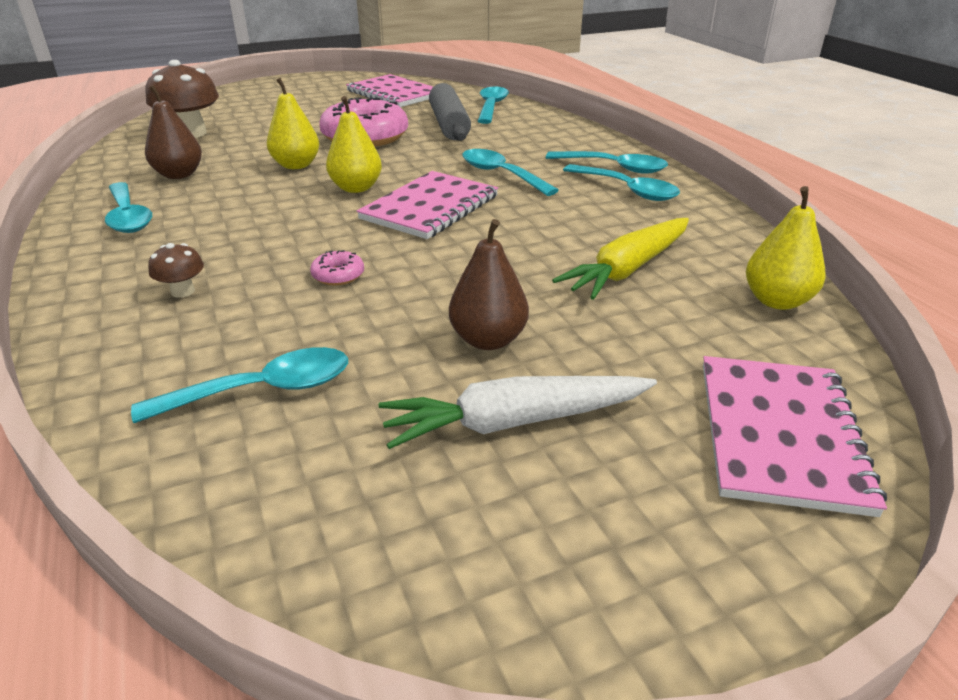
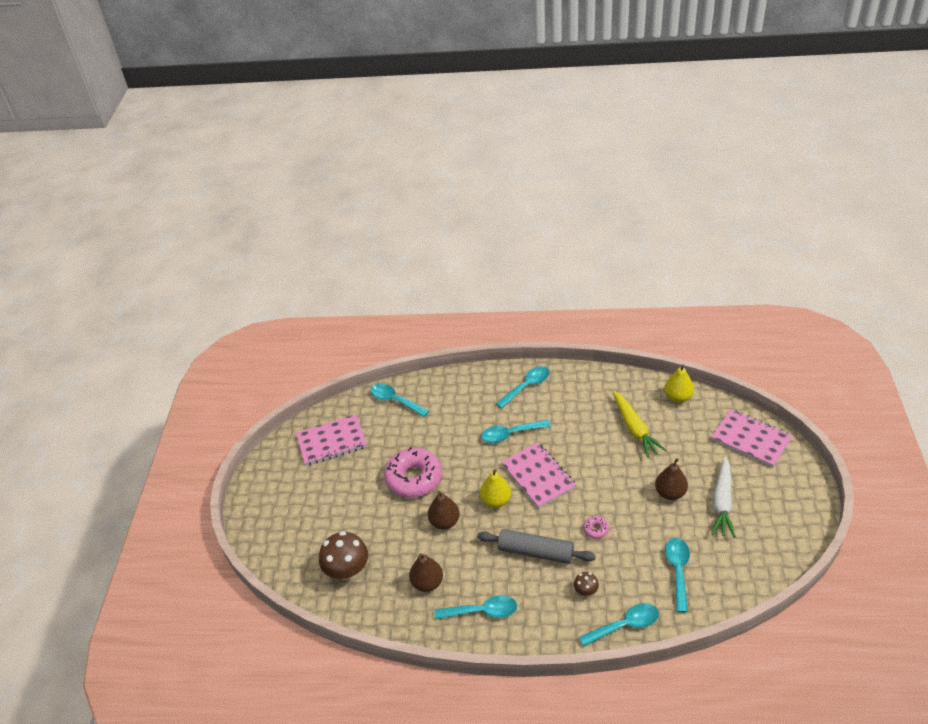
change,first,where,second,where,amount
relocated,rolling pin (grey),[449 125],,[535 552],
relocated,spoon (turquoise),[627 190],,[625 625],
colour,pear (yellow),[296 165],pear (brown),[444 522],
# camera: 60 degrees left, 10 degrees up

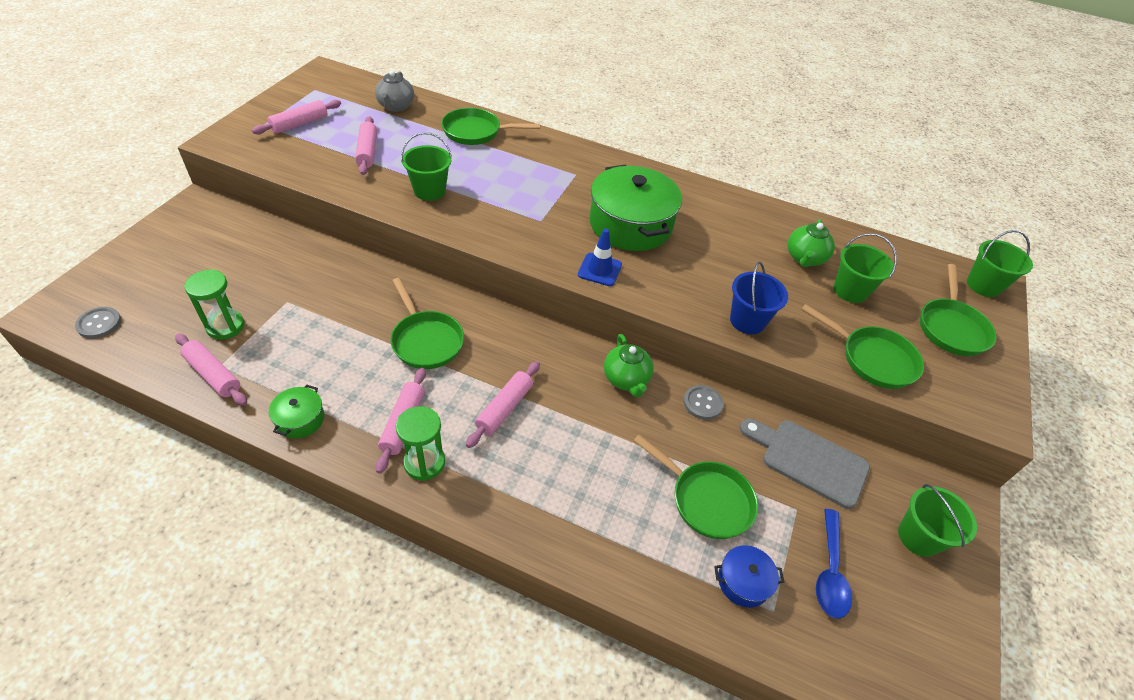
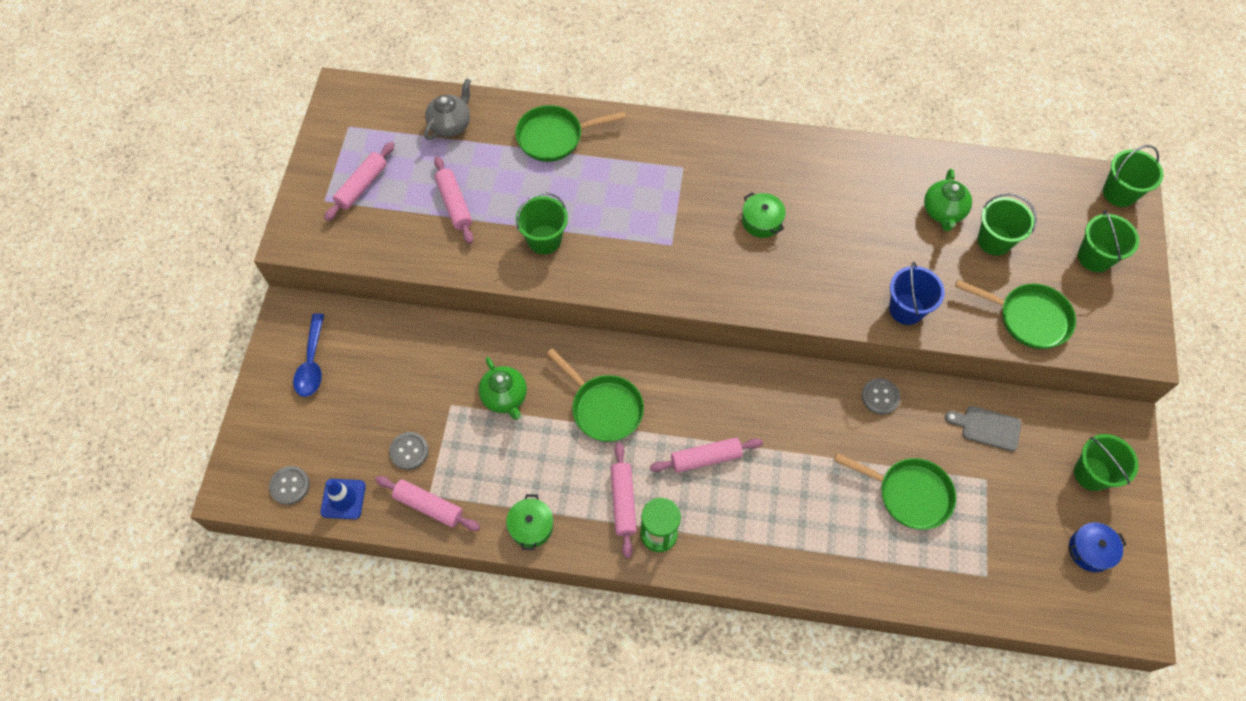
change,first,where,second,where,amount
relocated,traffic cone (blue),[599 270],,[343 499],
relocated,teapot (green),[626 379],,[505 397],
relocated,pot (blue),[743 581],,[1090 550],
relocated,spoon (blue),[830 572],,[312 363],
exchanged,hourglass (green),[225 326],button (grey),[409 451],
exchanged,pan (green),[951 327],bucket (green),[1094 257],
spun,teapot (grey),[396 106],,[451 125],135 degrees counterclockwise
spun,rolling pin (pink),[504 408],,[705 458],60 degrees clockwise
size,pot (green),[630 224],,[761 221],x0.46
size,cutting board (grey),[808 460],,[987 427],x0.63
# camera: 10 degrees left, 15 degrees up

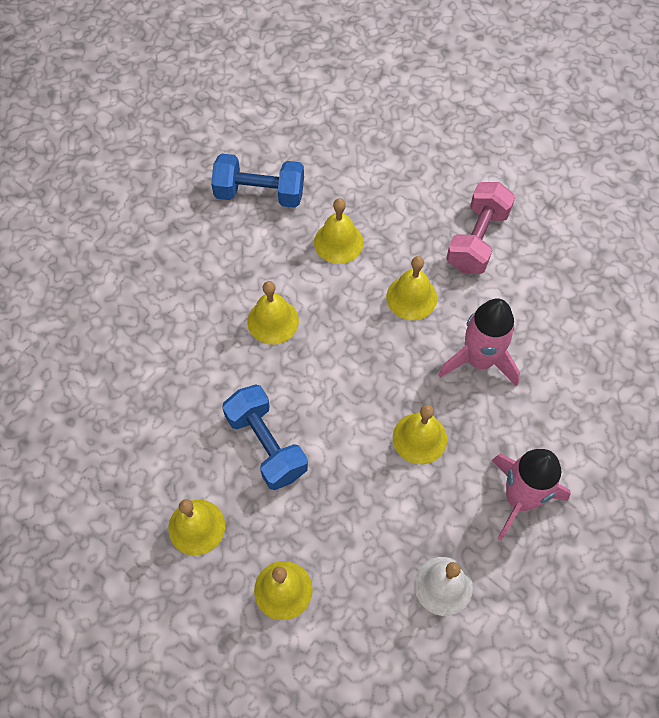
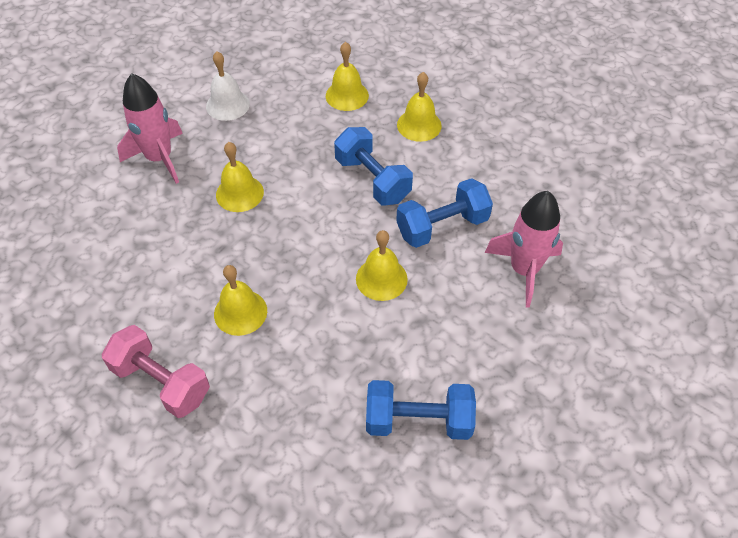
change,first,where,second,where,amount
missing,bell (yellow),[338 242],,,
appeared,,,dumbbell (blue),[442 226],
relocated,rocket (pink),[479 360],,[524 270],
spun,dumbbell (pink),[477 239],,[161 382],75 degrees counterclockwise
# camera: 175 degrees right, 10 degrees down

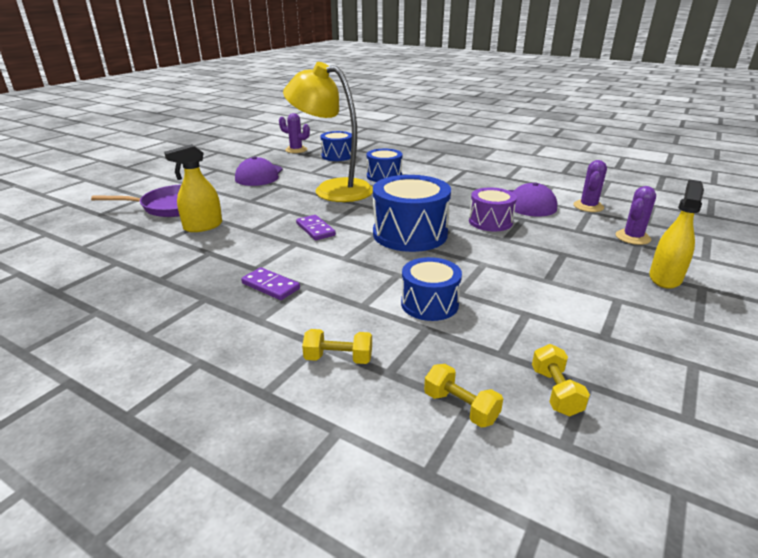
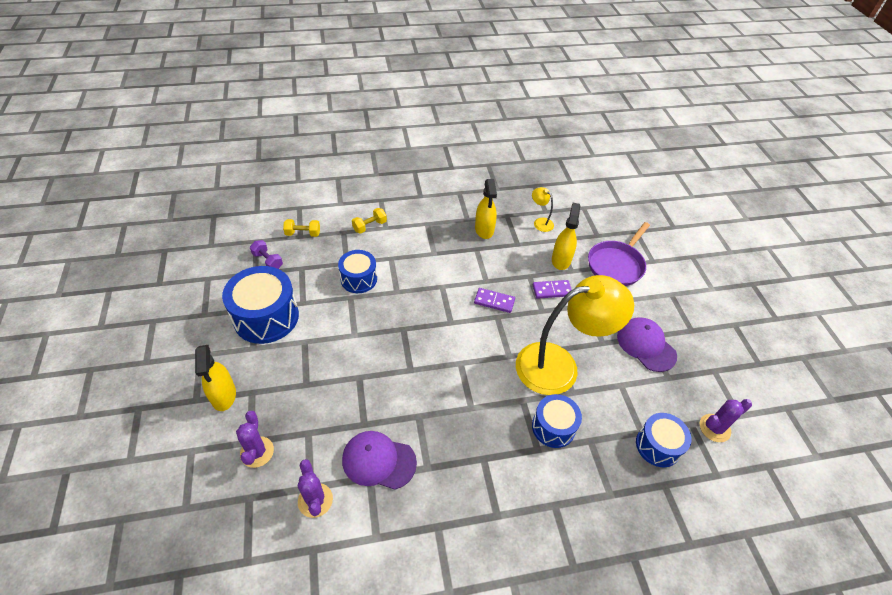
change,first,where,second,where,amount
missing,drum (purple),[490 222],,,
appeared,,,spray bottle (yellow),[484 230],
appeared,,,lamp (yellow),[540 222],
relocated,domino (purple),[271 286],,[552 290],
relocated,drum (blue),[410 234],,[266 317],
colour,dumbbell (yellow),[555 392],dumbbell (purple),[268 261],
# camera: 135 degrees right, 20 degrees up

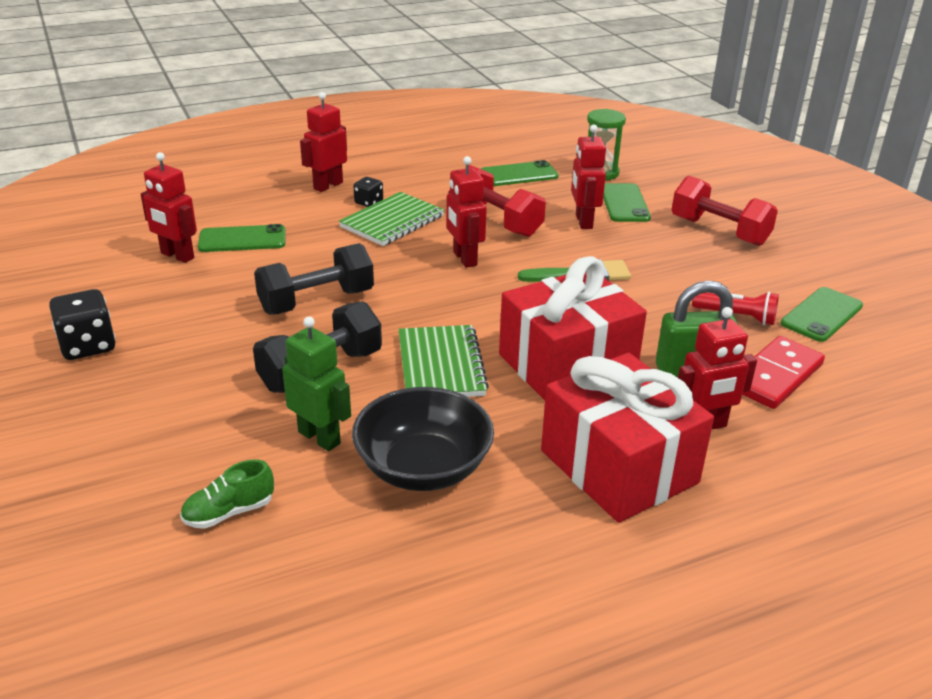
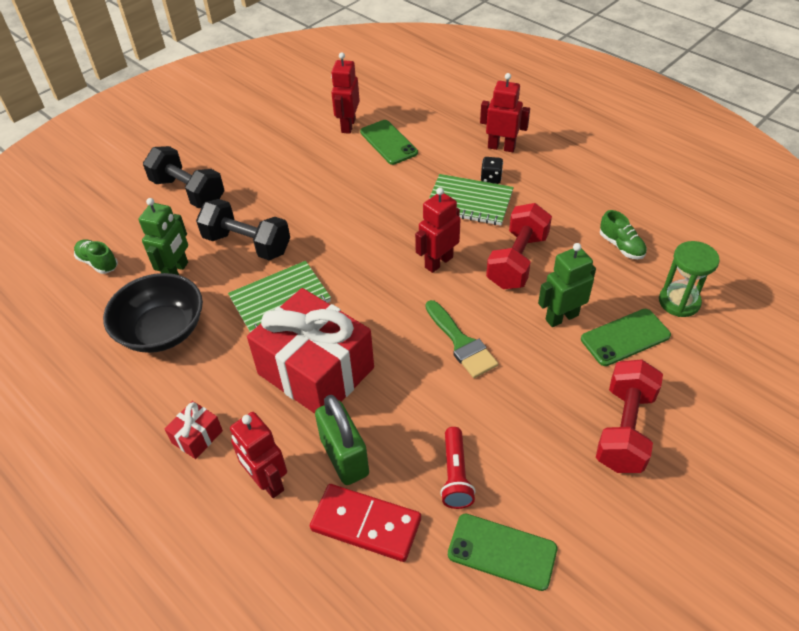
change,first,where,second,where,amount
missing,dice (black),[88 346],,,
relocated,dumbbell (black),[316 301],,[188 192],
exchanged,phone (green),[518 174],shoe (green),[621 246],
colour,robot (red),[583 221],robot (green),[561 317],
size,gift (red),[618 467],,[197 436],x0.41
# camera: 70 degrees right, 15 degrees up

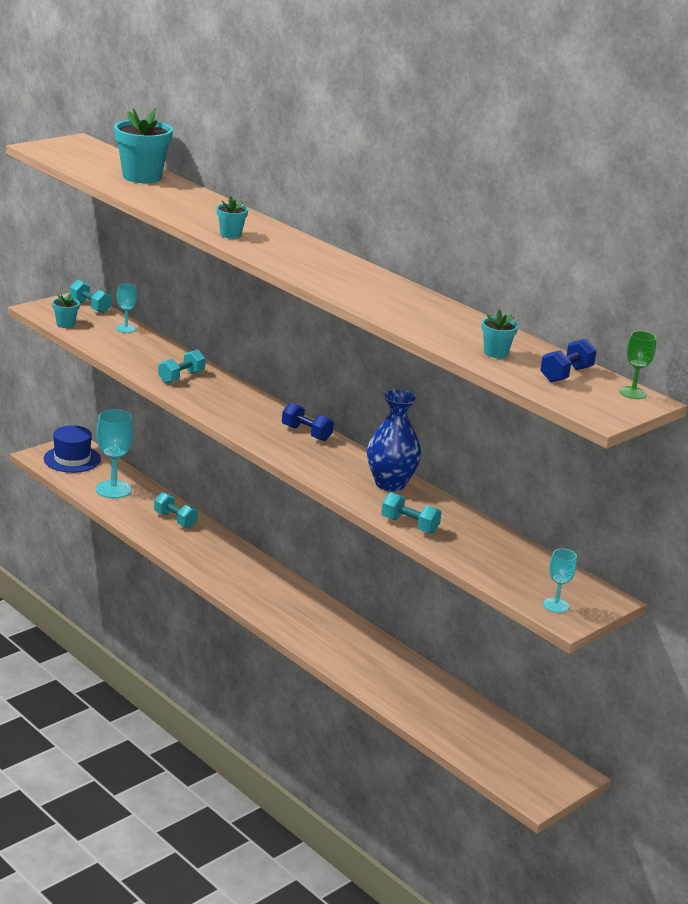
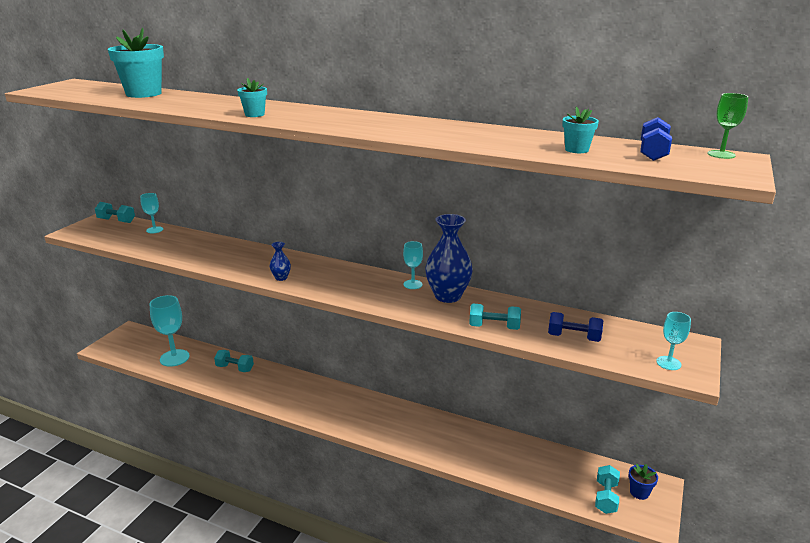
change,first,where,second,where,amount
missing,hat (blue),[72 459],,,
missing,flower pot (turquoise),[65 324],,,
appeared,,,vase (blue),[281 278],
appeared,,,goblet (turquoise),[412 284],
appeared,,,flower pot (blue),[639 492],
relocated,dumbbell (turquoise),[181 377],,[605 497],
relocated,dumbbell (blue),[306 433],,[573 337],
# camera: 20 degrees left, 0 degrees up

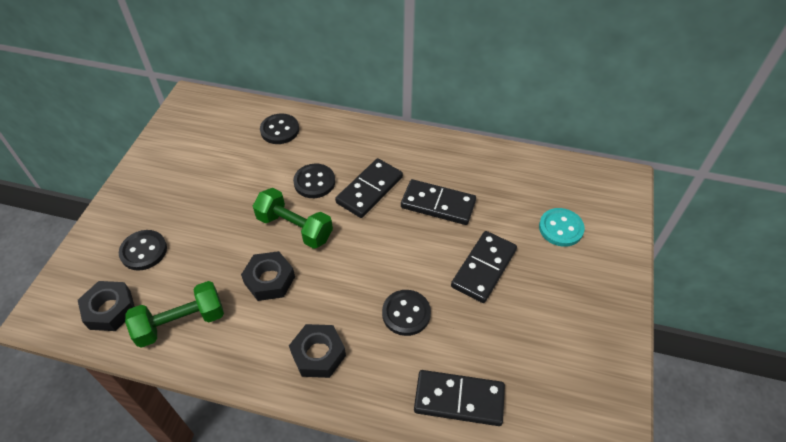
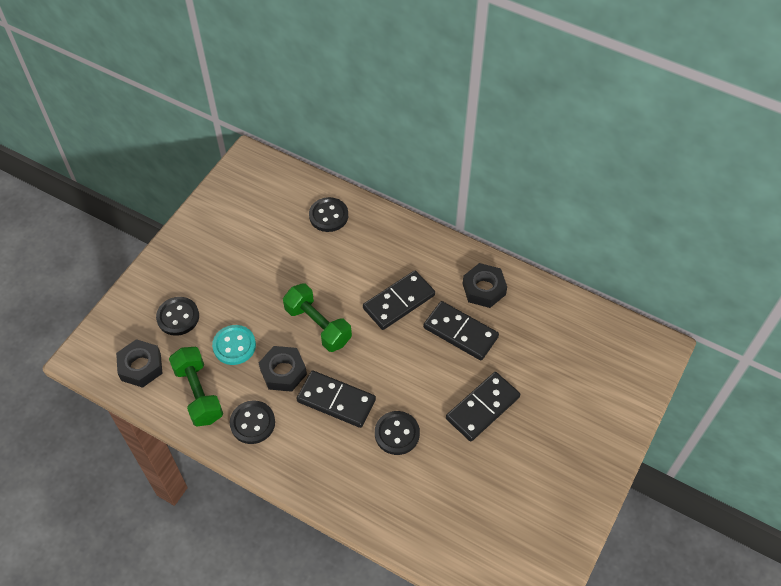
change,first,where,second,where,amount
relocated,nut (black),[318 354],,[484 289],
relocated,button (black),[314 182],,[252 423],
relocated,domino (black),[459 399],,[336 400],
relocated,button (turquoise),[561 228],,[234 346],
spun,dumbbell (green),[181 323],,[198 393],75 degrees clockwise
# camera: 15 degrees right, 5 degrees up

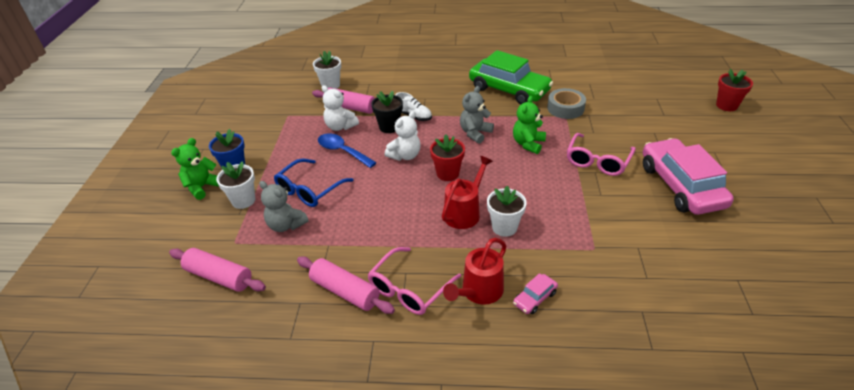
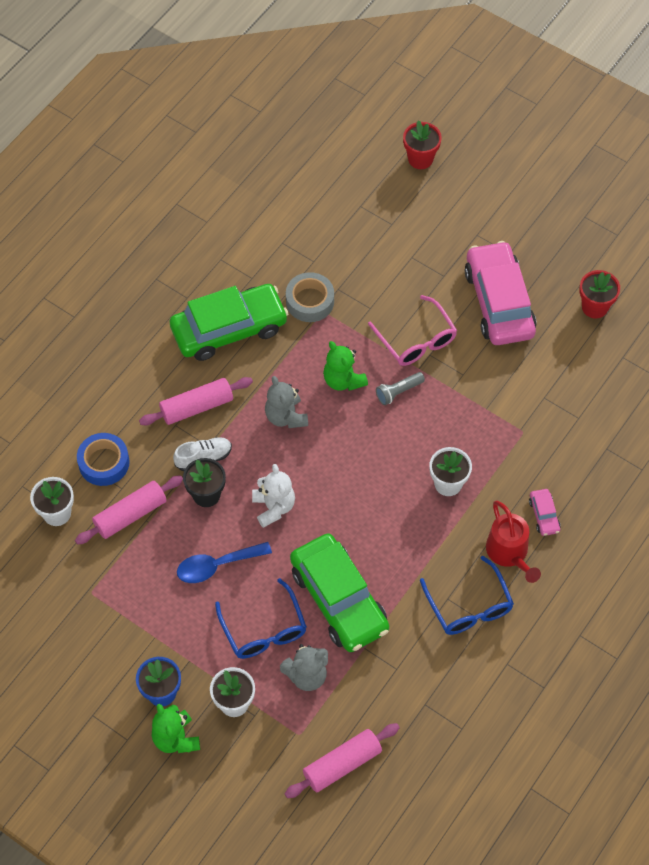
change,first,where,second,where,amount
missing,teddy bear (white),[340 126],,,
missing,watering can (red),[464 212],,,
appeared,,,tape (blue),[104 463],
appeared,,,car (green),[339 599],
appeared,,,flashlight (grey),[398 392],
relocated,rolling pin (pink),[345 291],,[196 406],
relocated,flower pot (red),[447 173],,[594 307],
colour,glasses (pink),[409 289],glasses (blue),[469 606],
spun,car (pink),[681 186],,[499 302],60 degrees clockwise
# camera: 60 degrees left, 20 degrees up

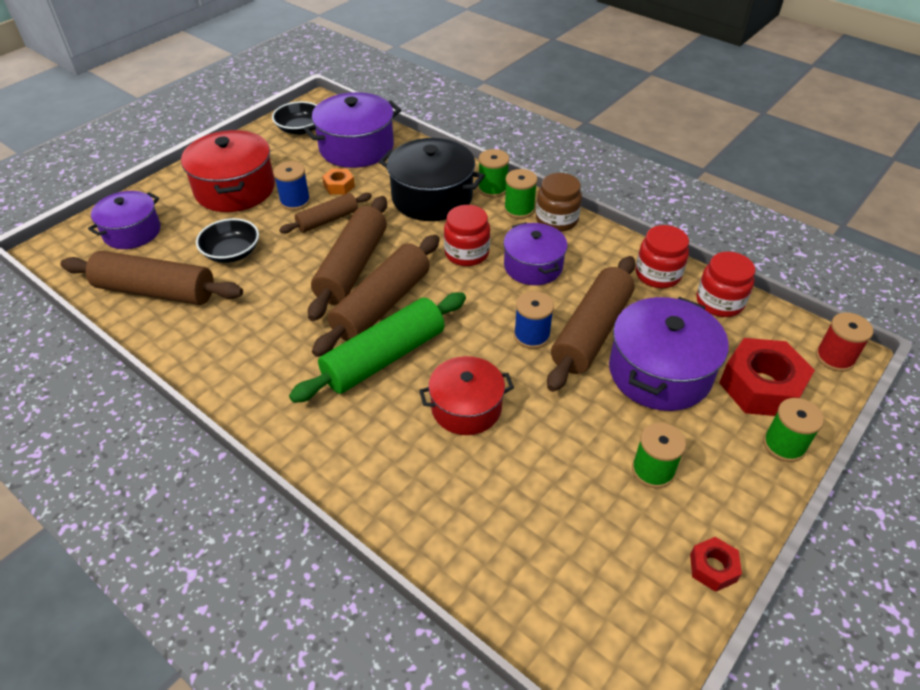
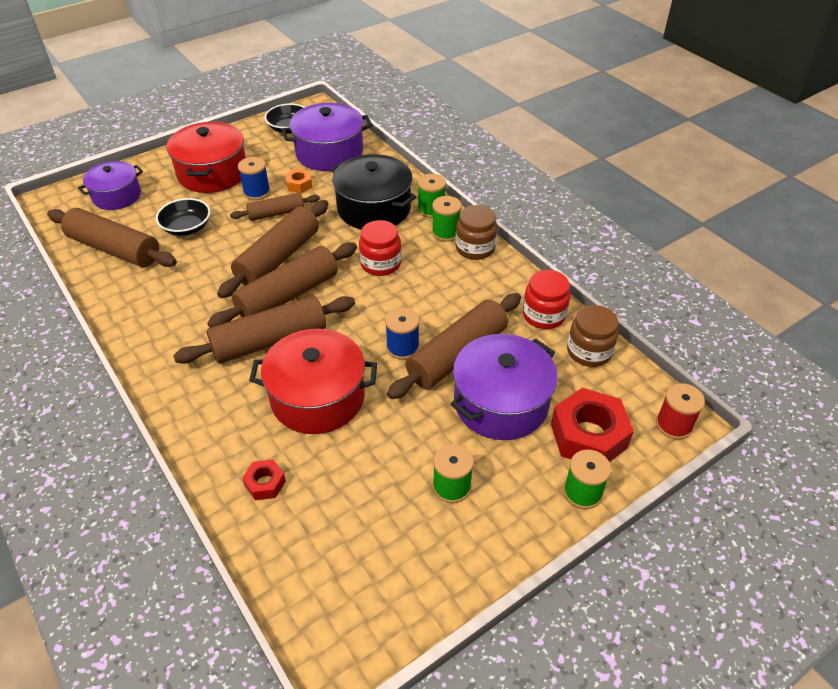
change,first,where,second,where,amount
missing,pot (purple),[533 266],,,
relocated,nut (red),[713 568],,[265 483],
colour,rolling pin (green),[384 357],rolling pin (brown),[269 340],
colour,jar (red),[719 302],jar (brown),[589 351],
size,pot (red),[466 407],,[318 397],x1.51
# camera: 15 degrees right, 0 degrees up

